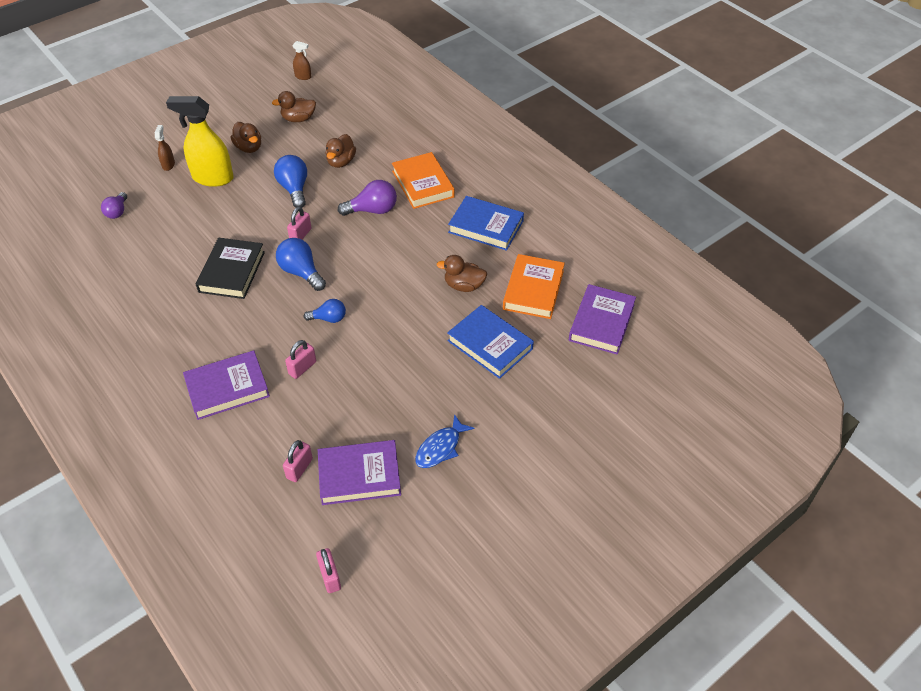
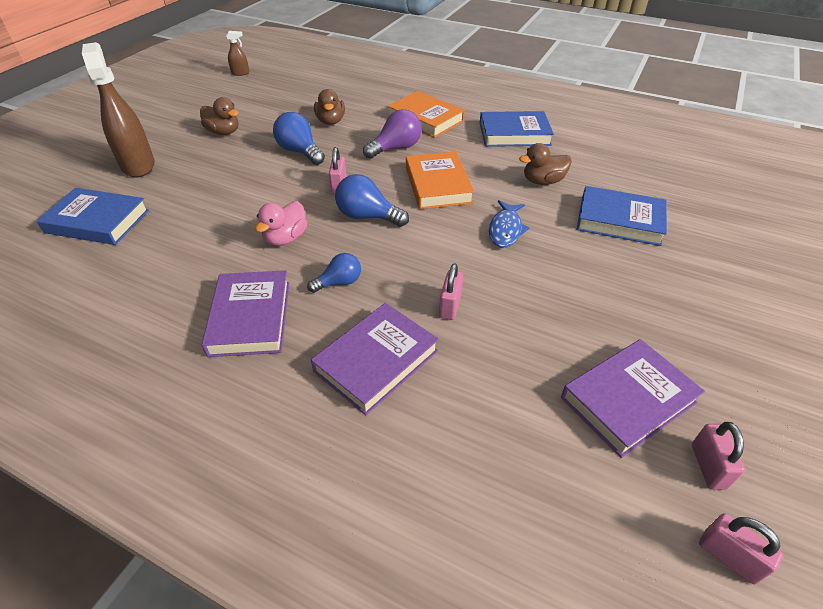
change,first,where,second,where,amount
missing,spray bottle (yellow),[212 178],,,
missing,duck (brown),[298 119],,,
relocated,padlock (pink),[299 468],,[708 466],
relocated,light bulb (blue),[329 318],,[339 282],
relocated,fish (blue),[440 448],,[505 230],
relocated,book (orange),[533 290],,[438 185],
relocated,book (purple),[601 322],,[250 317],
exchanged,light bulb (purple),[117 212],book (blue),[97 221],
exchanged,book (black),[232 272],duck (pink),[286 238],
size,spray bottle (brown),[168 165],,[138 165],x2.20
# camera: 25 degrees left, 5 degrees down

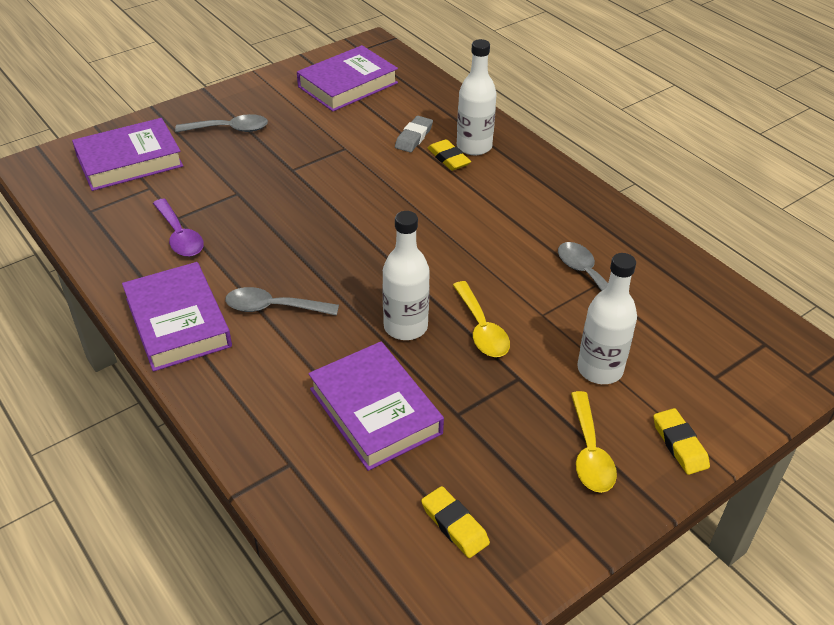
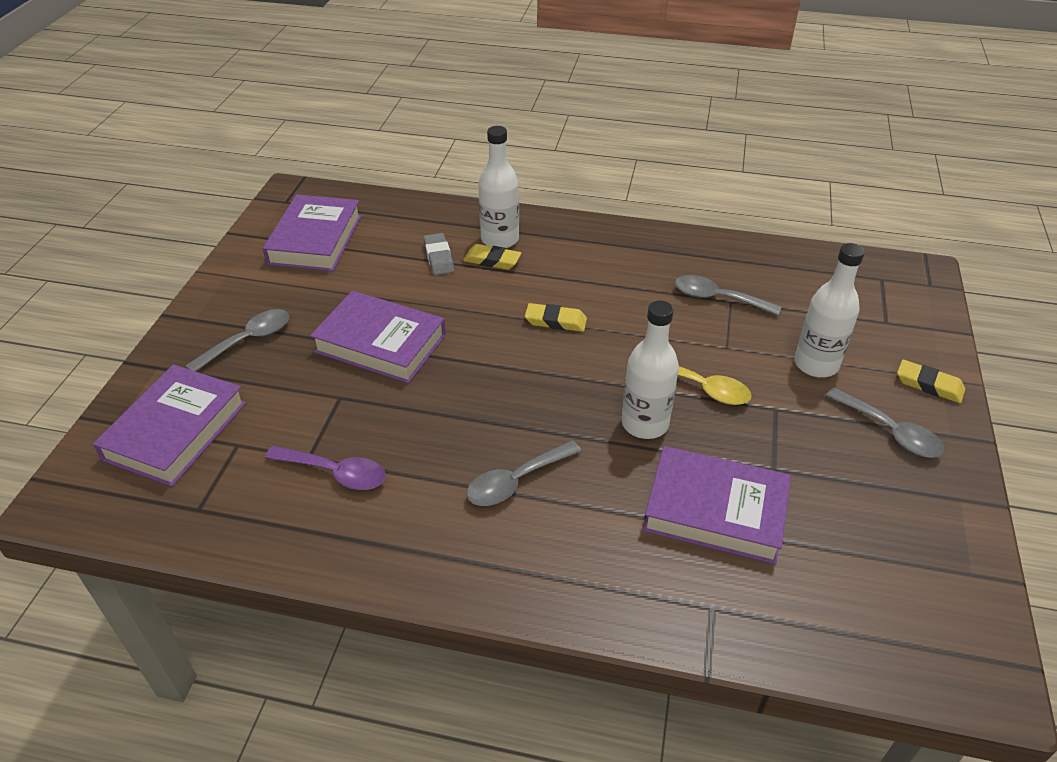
change,first,where,second,where,amount
relocated,book (purple),[178 322],,[380 343],
relocated,eraser (yellow),[454 525],,[555 321],
colour,spoon (yellow),[590 453],spoon (grey),[890 431],
# camera: 40 degrees left, 0 degrees up

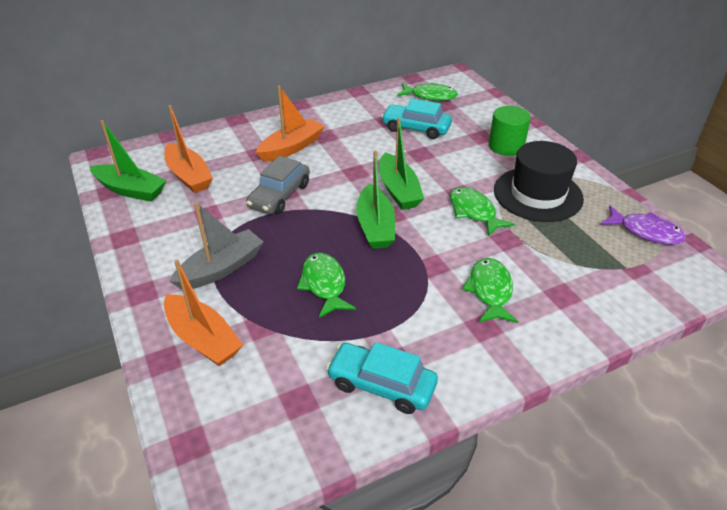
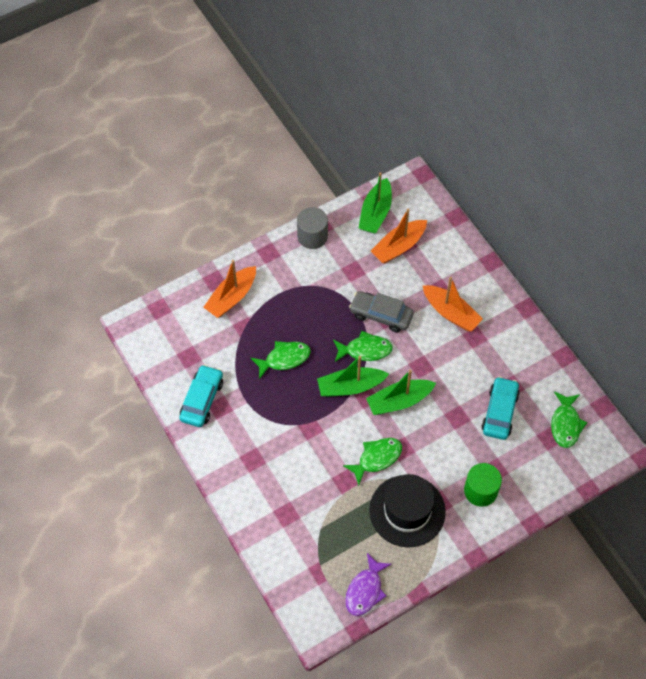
change,first,where,second,where,amount
missing,boat (grey),[221 268],,,
appeared,,,cylinder (grey),[312 236],
relocated,fish (green),[490 291],,[365 350],
# camera: 85 degrees right, 20 degrees up

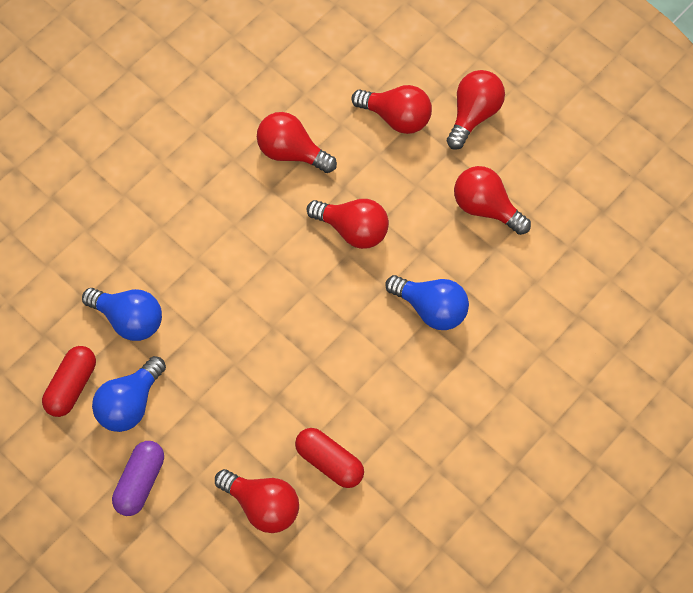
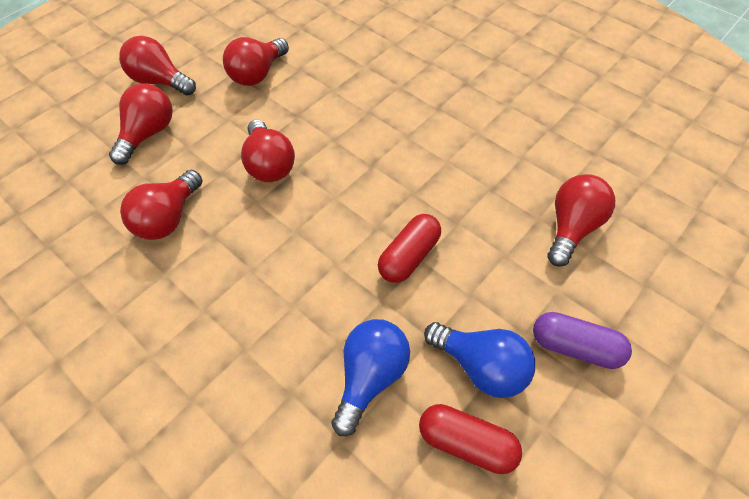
change,first,where,second,where,amount
missing,light bulb (blue),[431 308],,,
relocated,capsule (red),[329 462],,[409 256],
spun,light bulb (red),[353 230],,[269 164],135 degrees clockwise
# camera: 90 degrees left, 10 degrees down

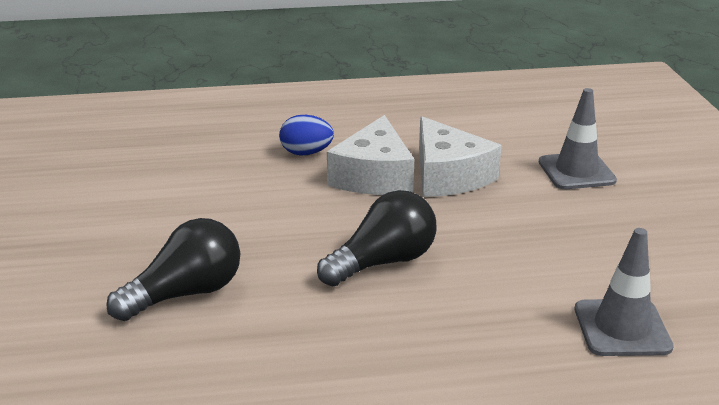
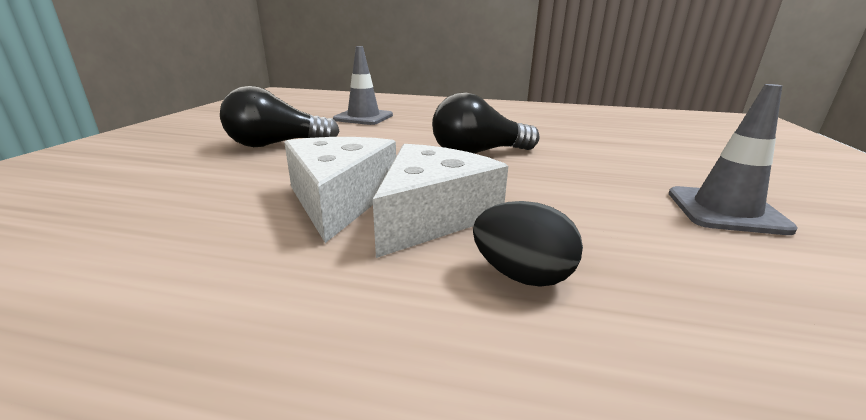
change,first,where,second,where,amount
relocated,light bulb (black),[186 293],,[276 144],
relocated,traffic cone (grey),[576 171],,[725 211],
colour,egg (blue),[306 153],egg (black),[522 275],
# camera: 160 degrees left, 5 degrees down

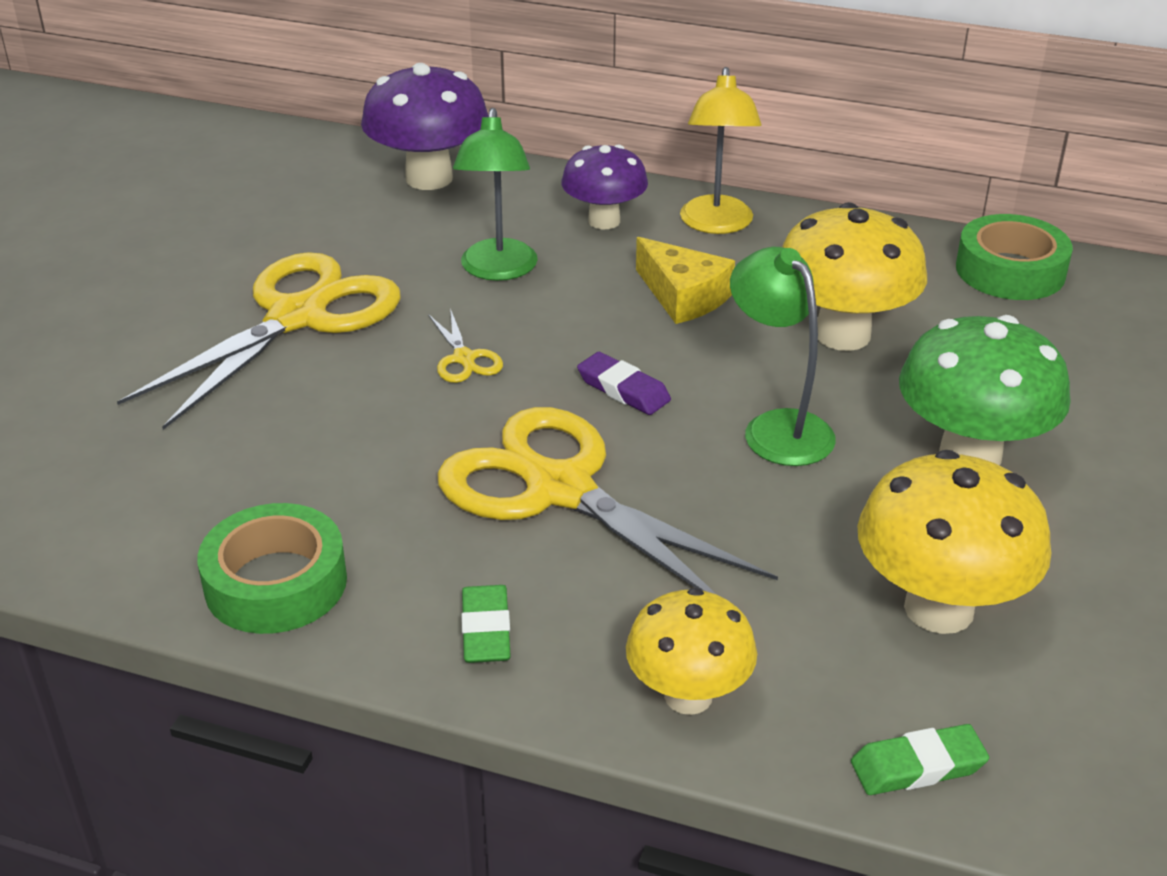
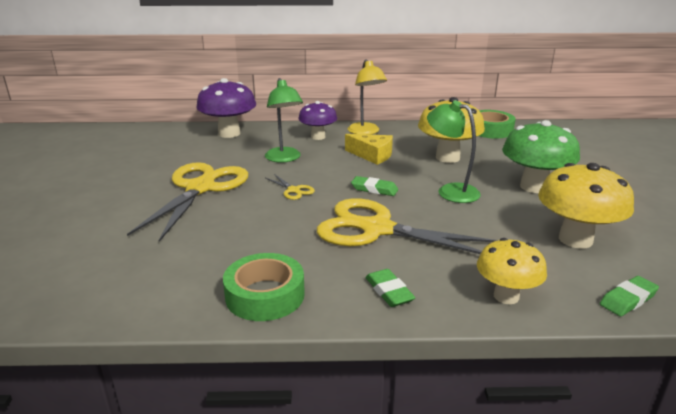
change,first,where,second,where,amount
colour,eraser (purple),[623 389],eraser (green),[374 189],
# camera: 20 degrees left, 10 degrees down

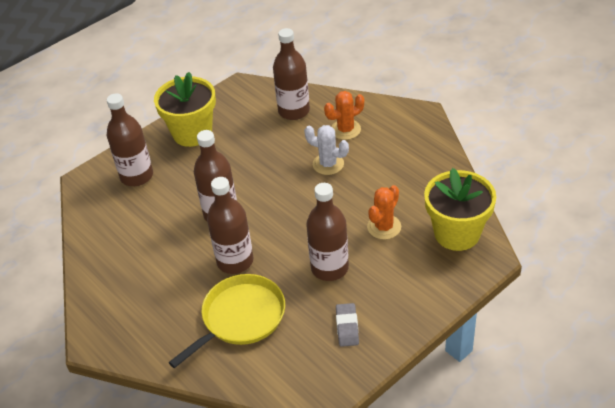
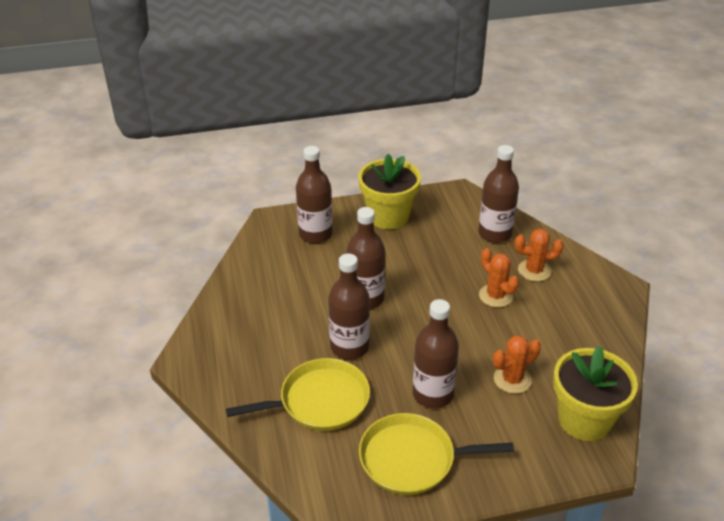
change,first,where,second,where,amount
exchanged,eraser (grey),[347 327],pan (yellow),[412 459],
colour,cactus (white),[328 164],cactus (orange),[495 296],
# camera: 25 degrees right, 5 degrees down

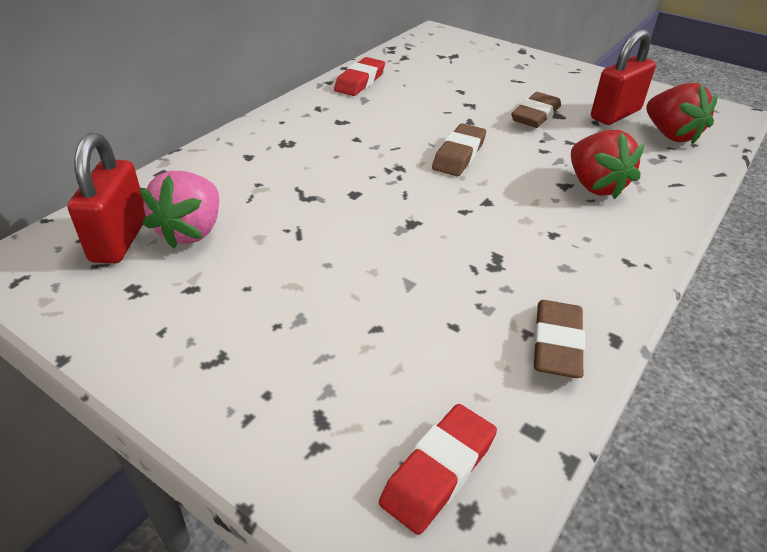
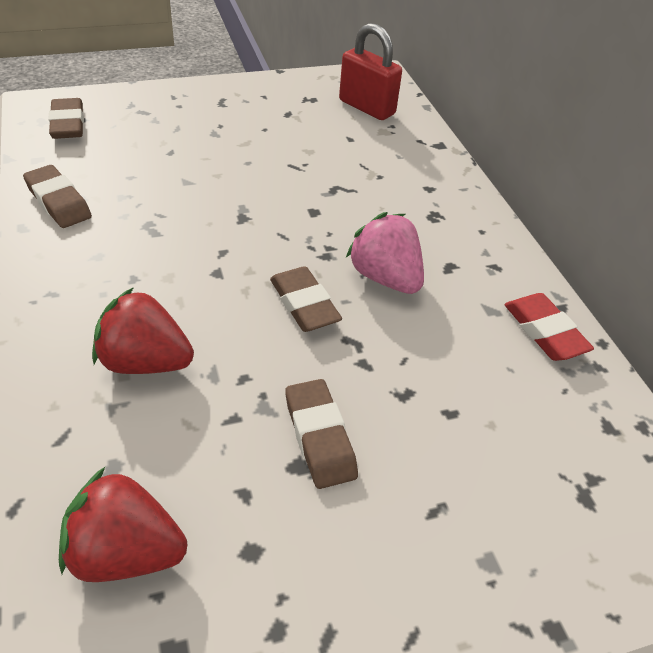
change,first,where,second,where,amount
missing,padlock (red),[615 114],,,
relocated,strawberry (pink),[191 231],,[385 278],
colour,eraser (red),[438 471],eraser (brown),[68 124],
# camera: 125 degrees right, 5 degrees up

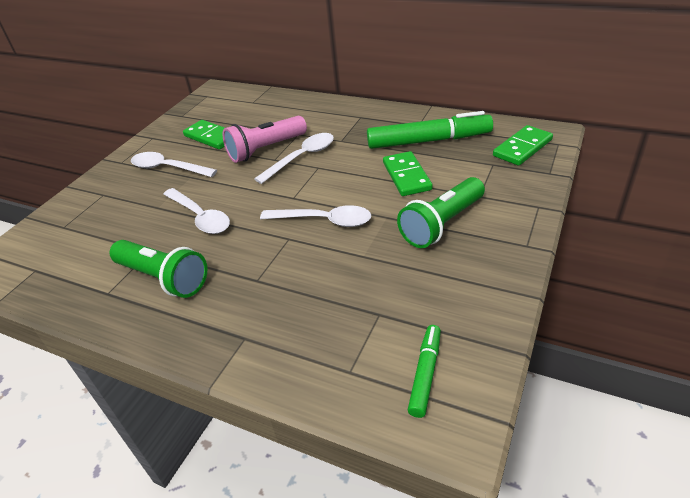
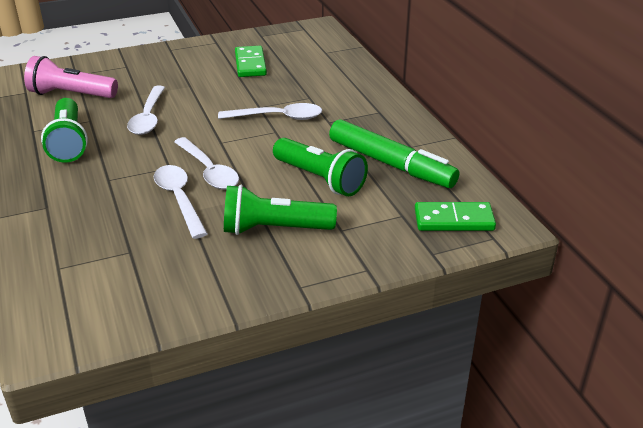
change,first,where,second,where,amount
missing,marker (green),[425 374],,,
relocated,spoon (white),[168 168],,[179 199],
relocated,flashlight (pink),[265 149],,[71 94],
exchanged,domino (green),[407 176],flashlight (green),[320 179],
# camera: 40 degrees right, 5 degrees down

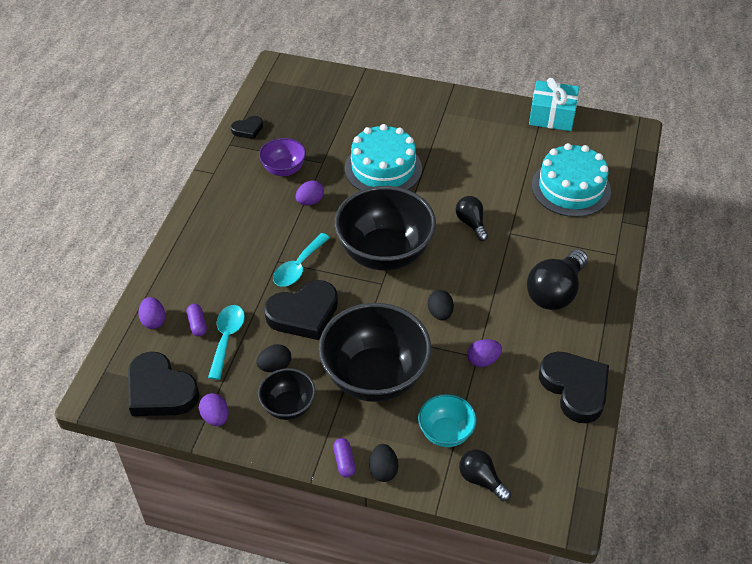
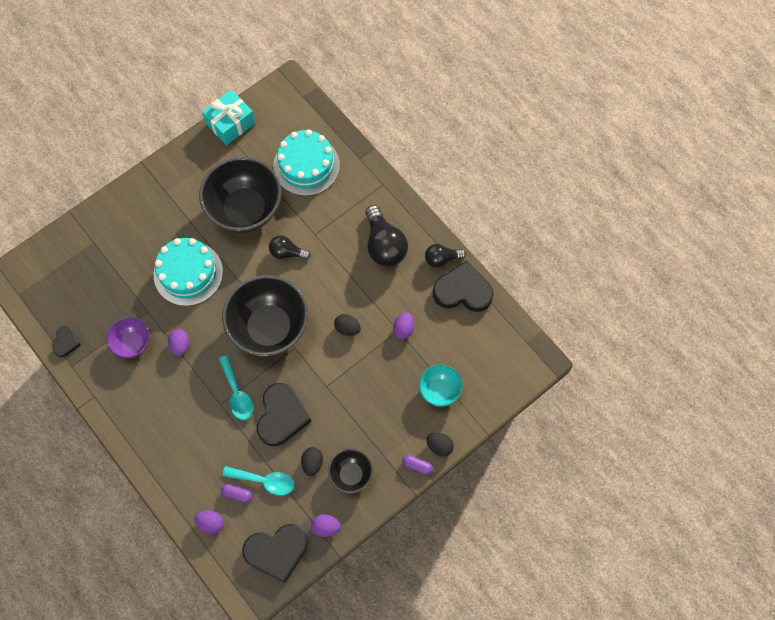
change,first,where,second,where,amount
relocated,bowl (black),[375 377],,[245 210],
relocated,light bulb (black),[481 480],,[441 259],
spun,spoon (turquoise),[227 338],,[264 481],150 degrees clockwise
# camera: 55 degrees left, 20 degrees up

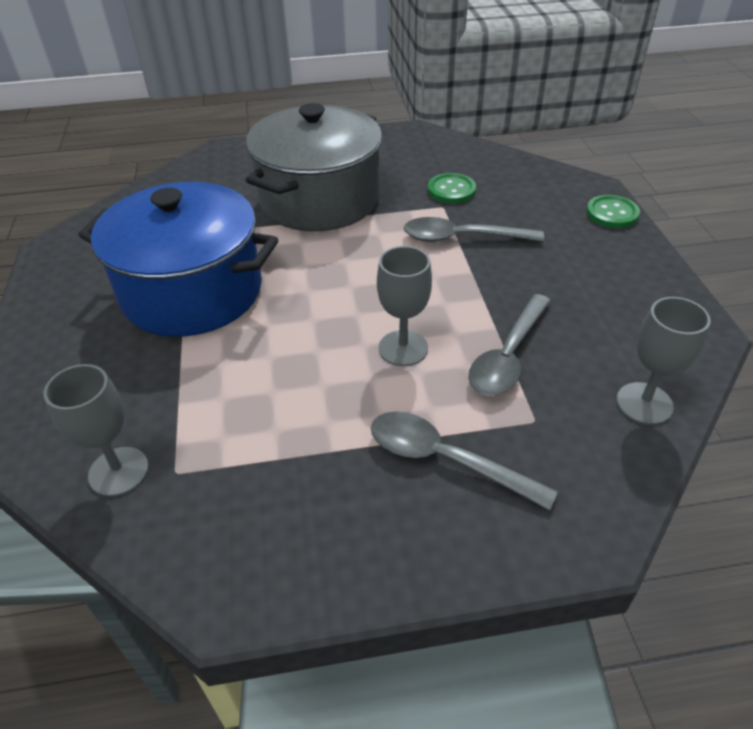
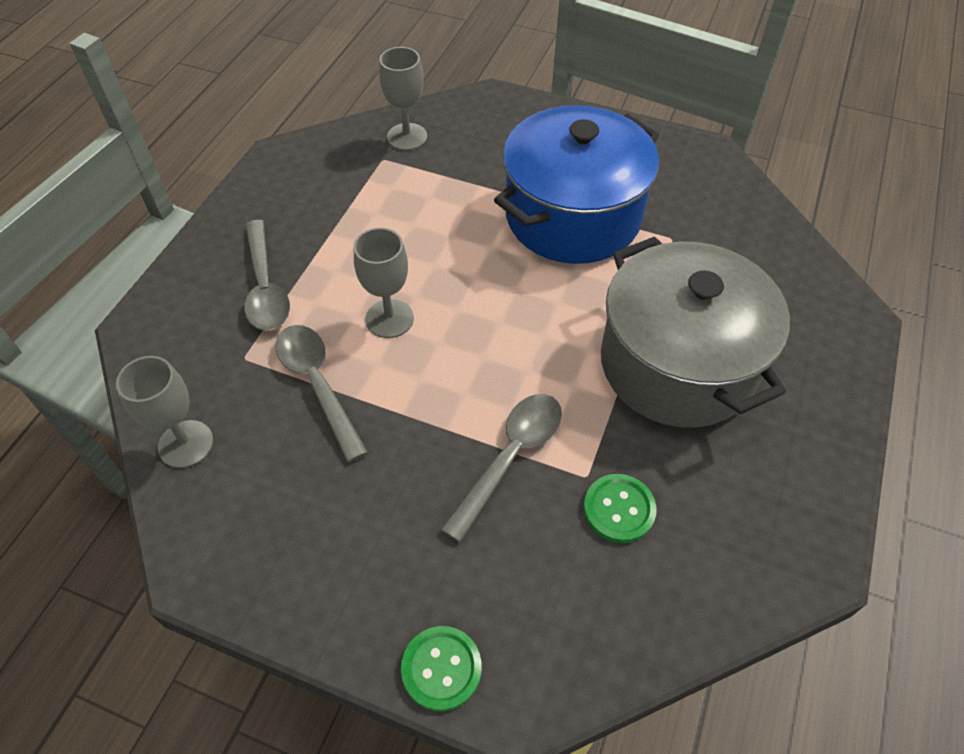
change,first,where,second,where,amount
spun,spoon (grey),[445 460],,[265 287],105 degrees clockwise
# camera: 120 degrees right, 10 degrees up

